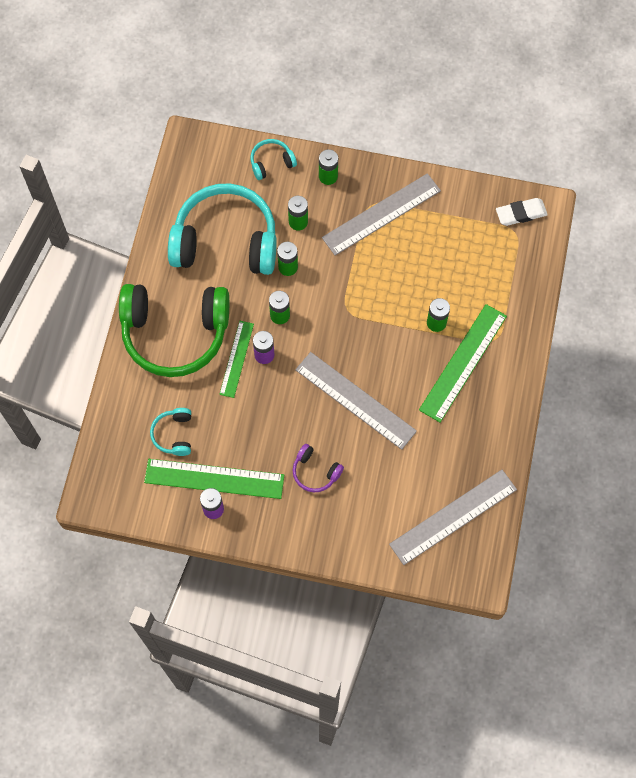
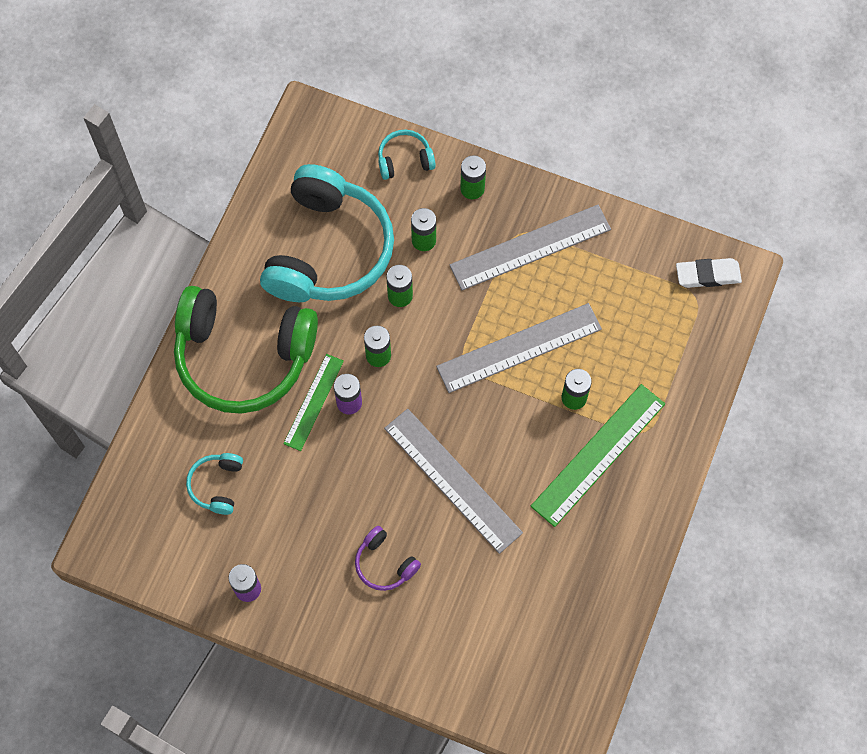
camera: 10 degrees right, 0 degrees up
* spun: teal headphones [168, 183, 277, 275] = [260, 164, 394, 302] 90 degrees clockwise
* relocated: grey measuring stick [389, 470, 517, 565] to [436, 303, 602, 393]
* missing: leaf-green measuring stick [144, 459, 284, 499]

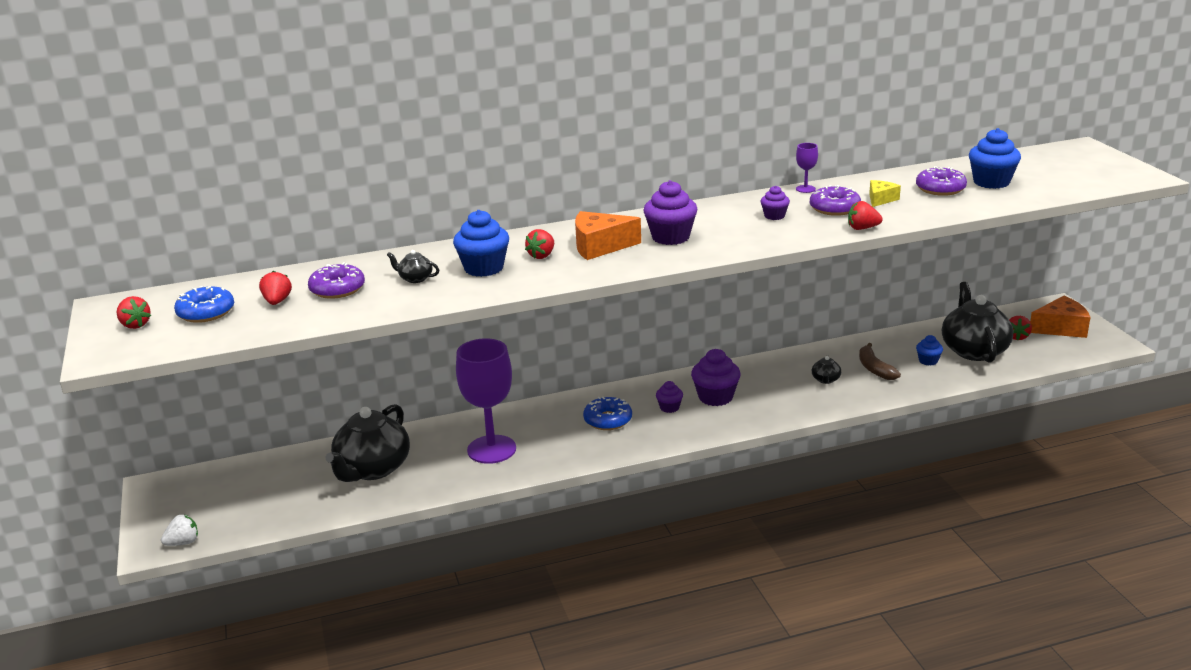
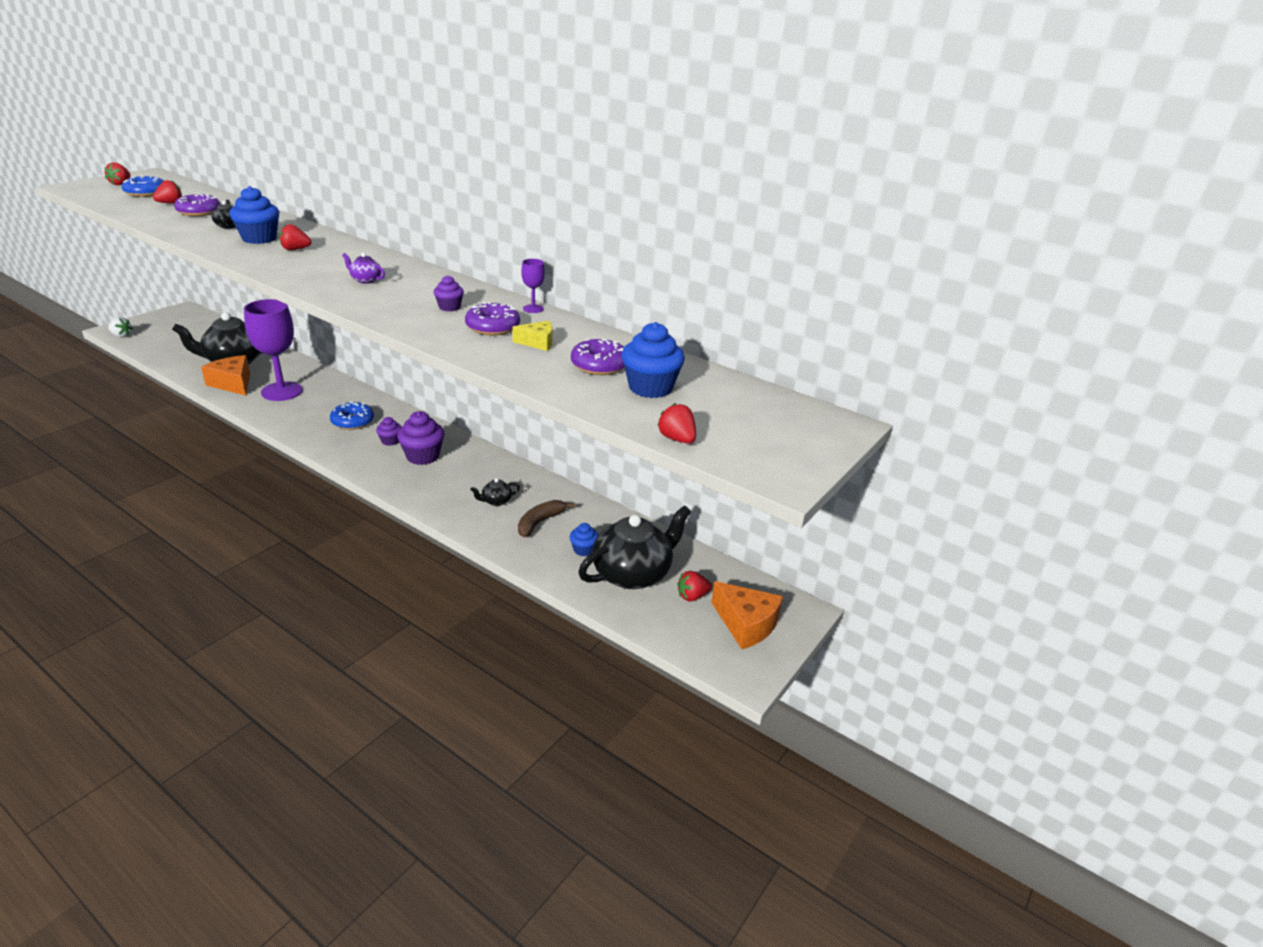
camera: 50 degrees right, 5 degrees up
* relocated: orange cheese wedge [575, 211, 641, 260] to [201, 355, 250, 396]
* exchanged: royal purple fairy cake [643, 180, 697, 245] to royal purple china teapot [342, 253, 385, 284]
* relocated: red toy strawberry [848, 201, 883, 230] to [657, 403, 696, 444]

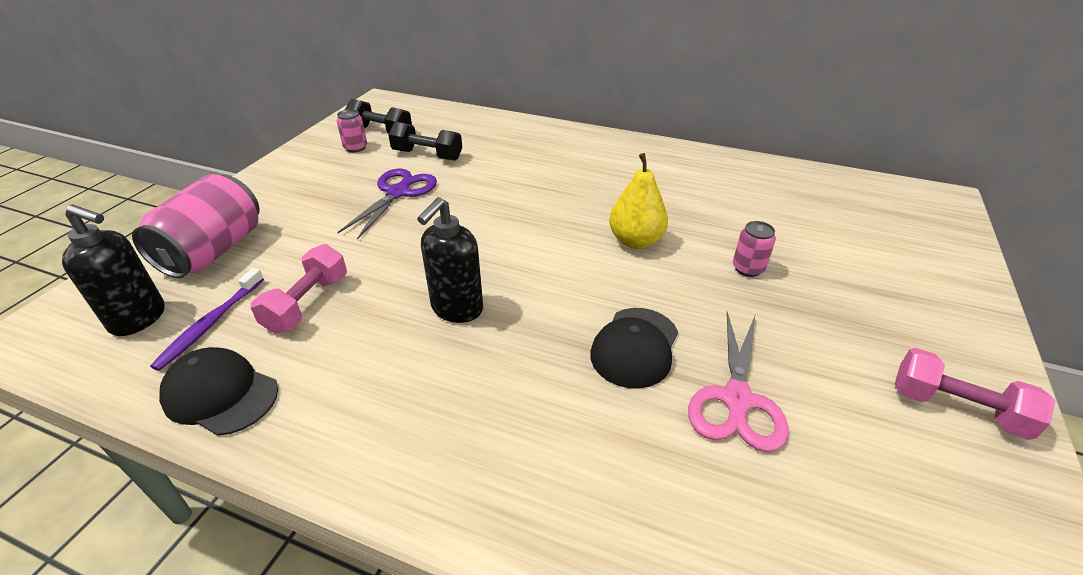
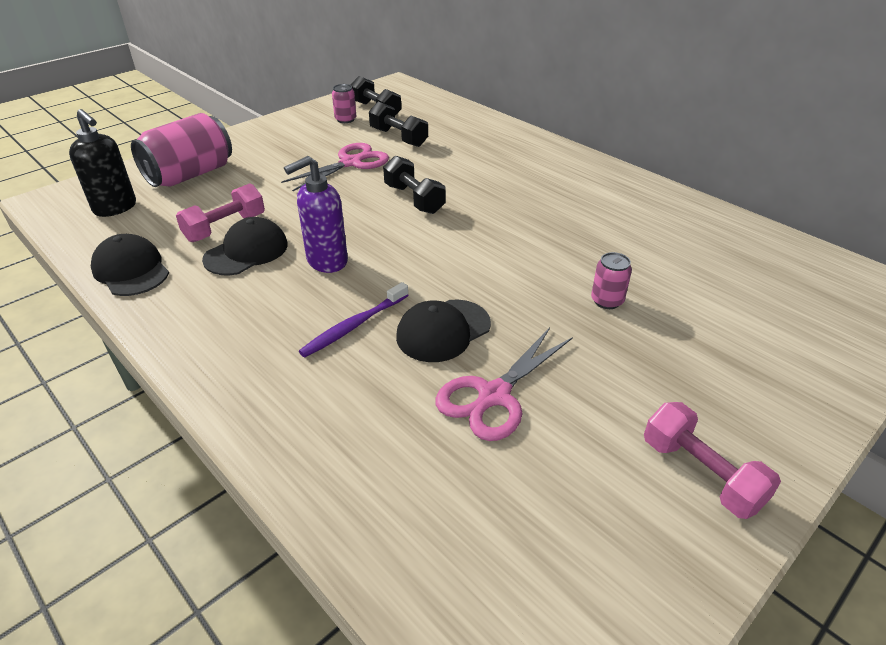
camera: 25 degrees right, 0 degrees up
* appeared: black peaked cap [202, 217, 288, 275]
* colour: royal purple scissors [337, 169, 437, 240] to rosy scissors [281, 143, 389, 191]
* colour: black pump bottle [417, 197, 483, 323] to royal purple pump bottle [284, 156, 348, 273]
* relocated: royal purple tooth brush [150, 268, 264, 371] to [299, 282, 409, 357]
* appeared: black hand weight [383, 156, 446, 214]
* missing: bright yellow toy pear [609, 153, 668, 249]

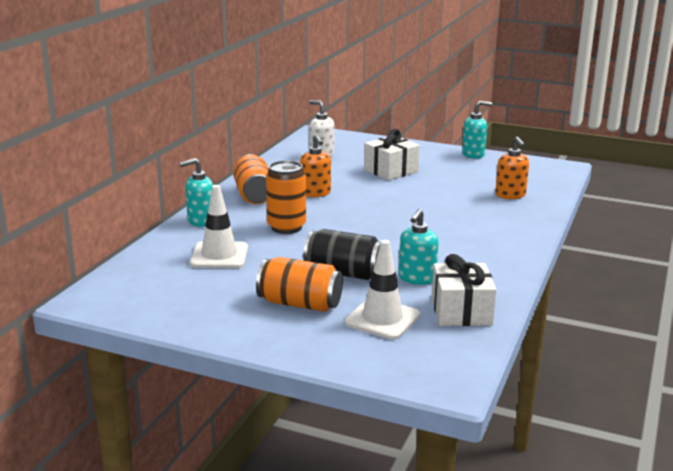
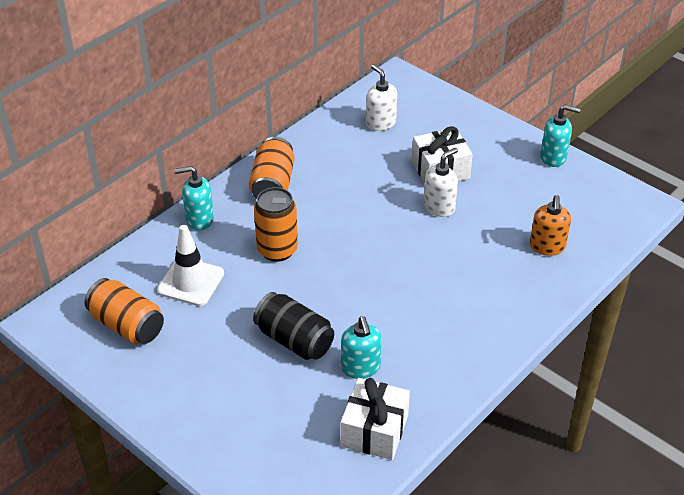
camera: 20 degrees right, 20 degrees up
* relocated: orange tin [256, 257, 343, 312] to [85, 278, 164, 344]
* spun: teal pump bottle [399, 209, 439, 285] = [341, 316, 382, 379] 60 degrees counterclockwise
* appeared: snow-white pump bottle [424, 148, 458, 217]
* missing: orange pump bottle [300, 134, 331, 197]
* missing: snow-white road cone [344, 240, 420, 340]

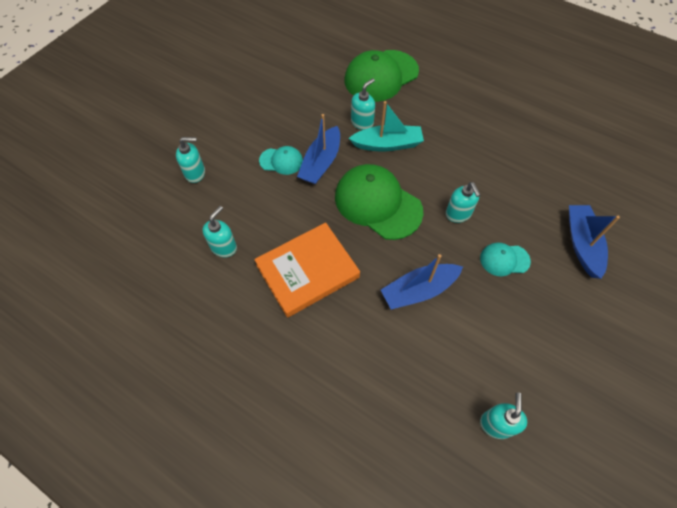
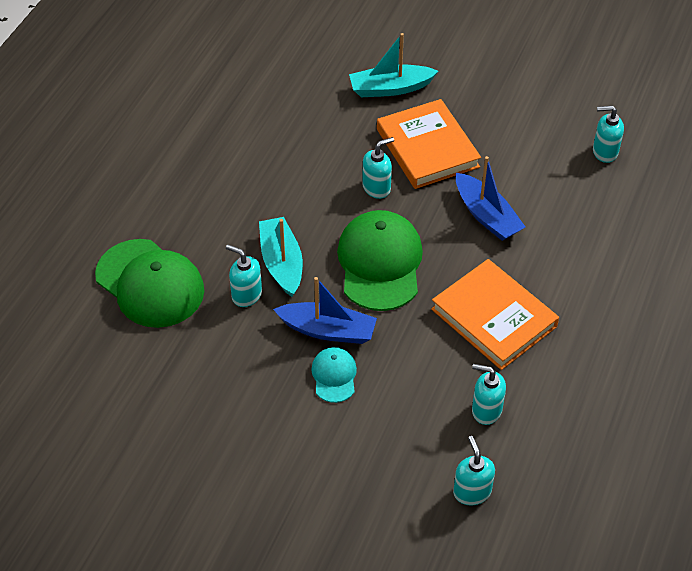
camera: 100 degrees left, 10 degrees down
* spun: leaf-green peaked cap [335, 164, 424, 240] = [337, 210, 423, 311] 150 degrees clockwise
* colour: cobalt boat [569, 205, 620, 279] to teal boat [349, 33, 438, 97]
* exchanged: teal peaked cap [480, 243, 531, 276] to orange hardcover [377, 99, 481, 189]
* relocated: teal pump bottle [176, 137, 205, 183] to [453, 436, 495, 505]

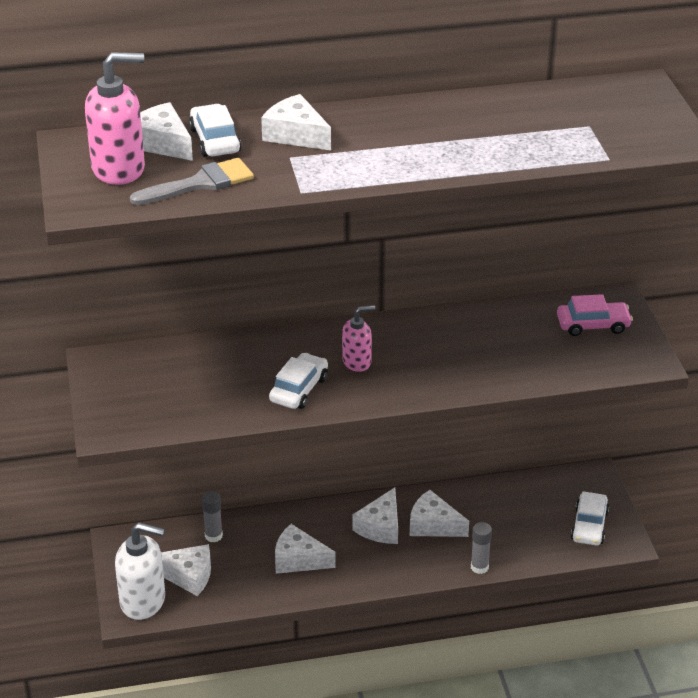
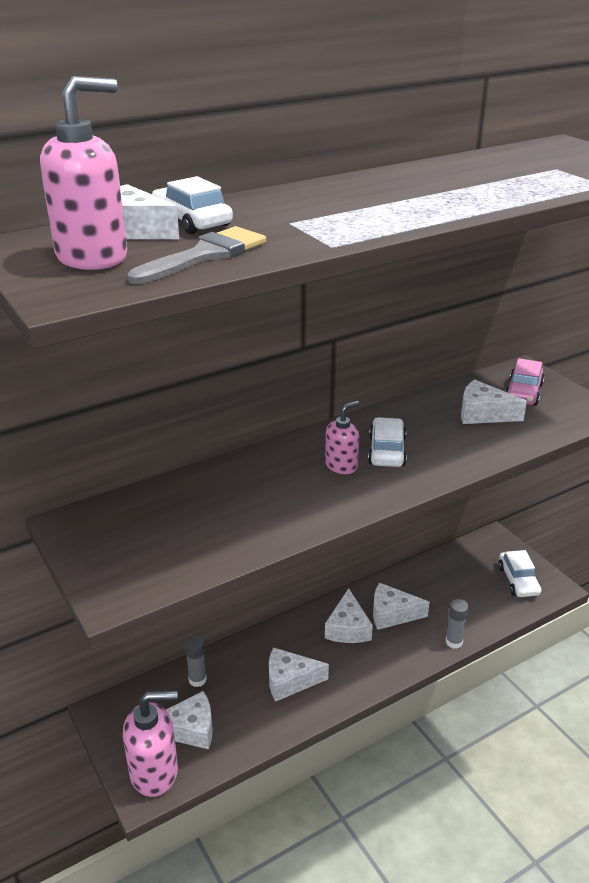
camera: 20 degrees left, 5 degrees down
* colour: snow-white pump bottle [115, 523, 165, 620] to rosy pump bottle [123, 691, 178, 797]
* relocated: snow-white car [269, 353, 328, 409] to [368, 417, 407, 467]
* relocated: snow-white cheese wedge [261, 94, 331, 150] to [461, 379, 527, 424]
* spun: rosy car [557, 294, 633, 336] = [505, 358, 544, 406] 135 degrees clockwise

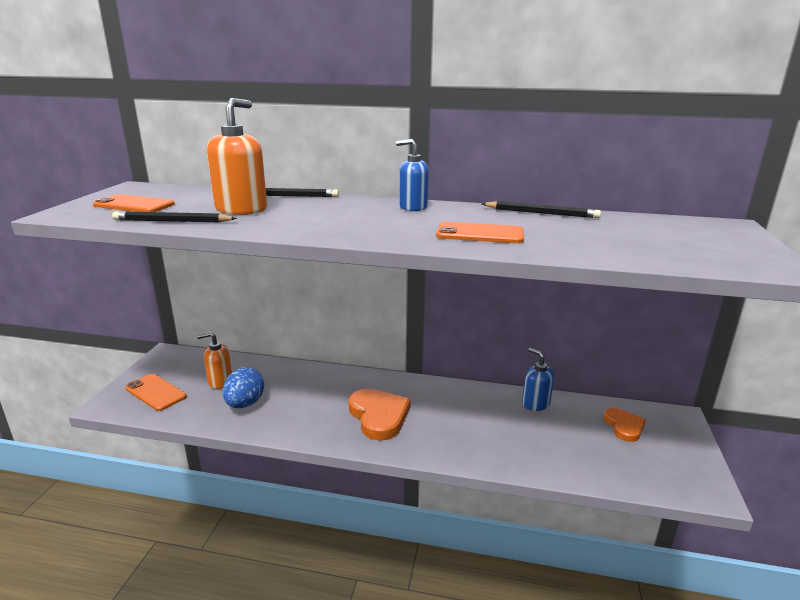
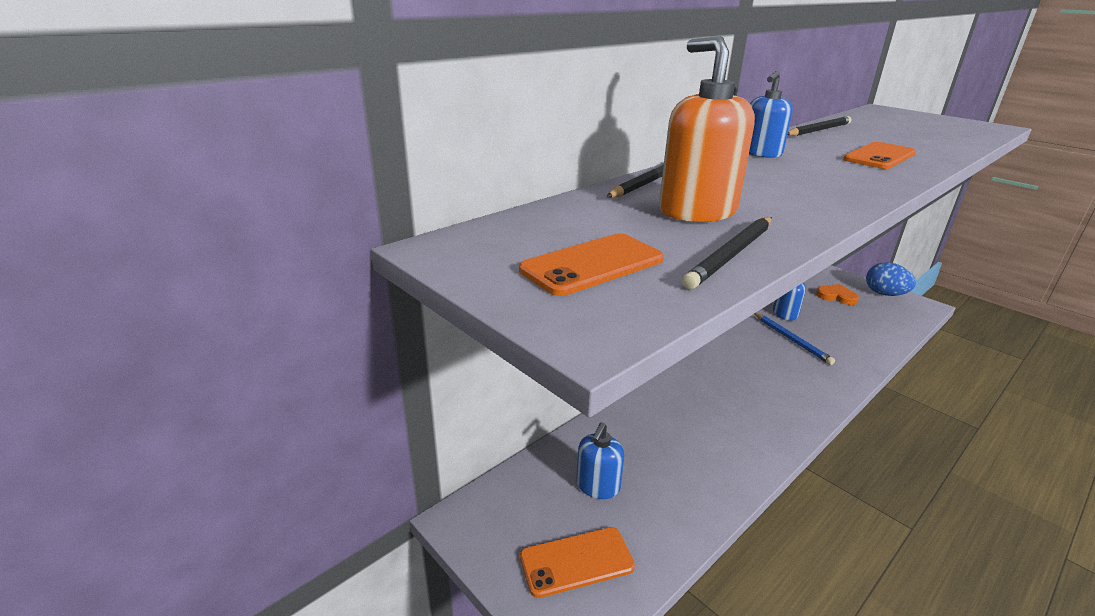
camera: 55 degrees left, 5 degrees up
* colour: orange pump bottle [197, 332, 232, 389] to cobalt pump bottle [576, 422, 624, 499]
* appeared: cobalt pencil [754, 313, 835, 365]
* relocated: cobalt egg [223, 367, 264, 408] to [866, 262, 916, 296]
* missing: orange heart [349, 388, 411, 441]

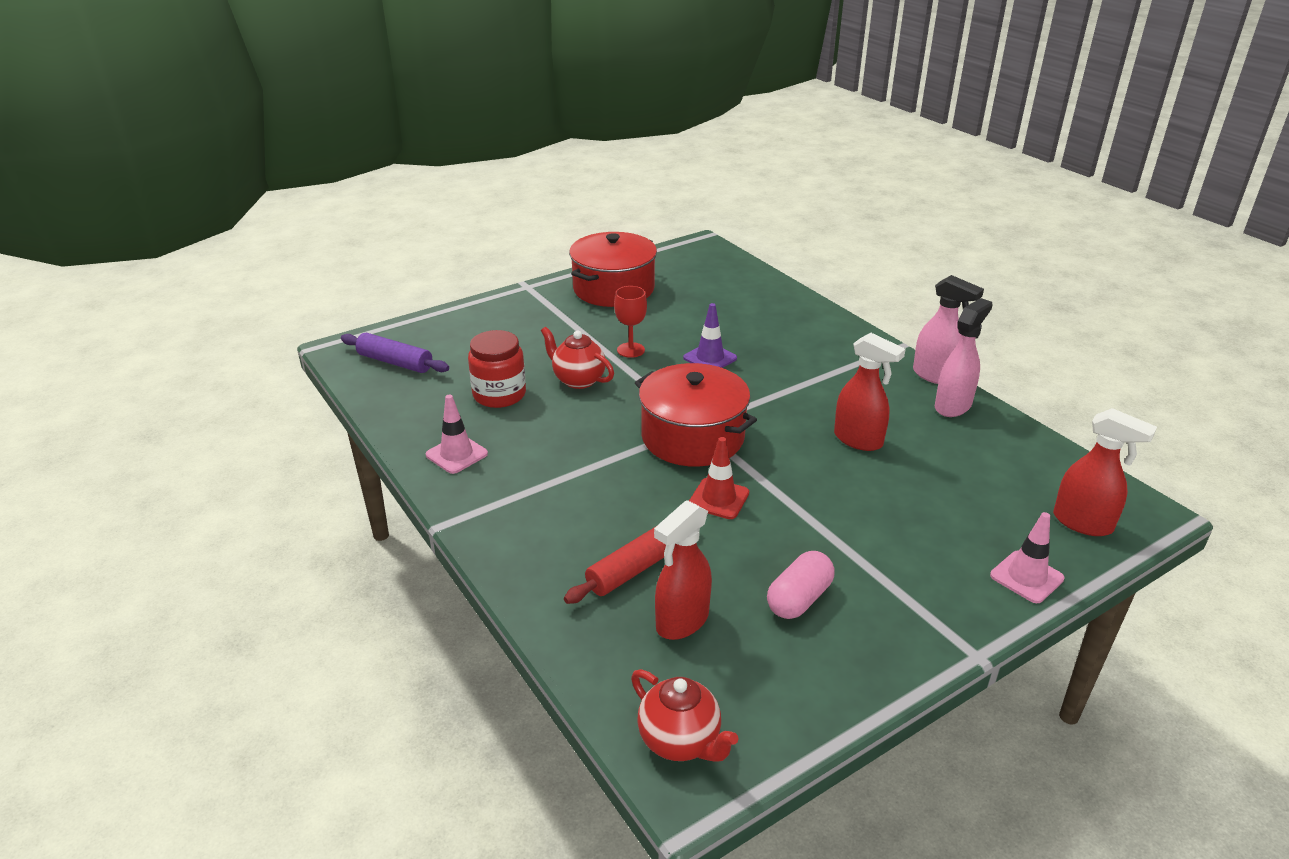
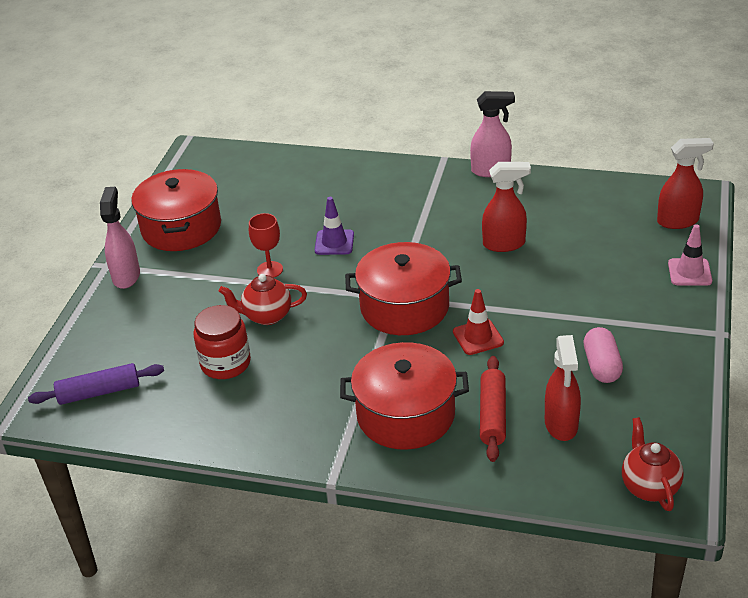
camera: 40 degrees left, 5 degrees up
* relocated: rosy spray bottle [935, 298, 993, 417] to [100, 187, 140, 289]
* appeared: red pot [340, 342, 469, 450]
* spun: red china teapot [631, 669, 738, 762] = [622, 417, 684, 511] 105 degrees counterclockwise
* missing: rosy road cone [426, 395, 488, 474]

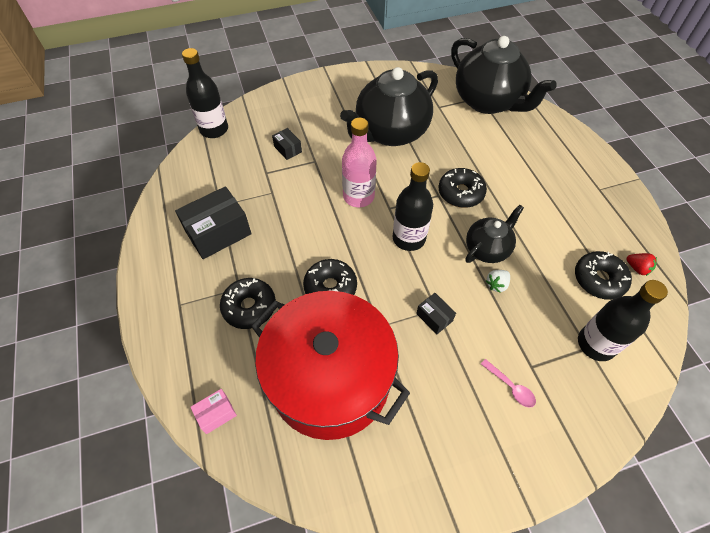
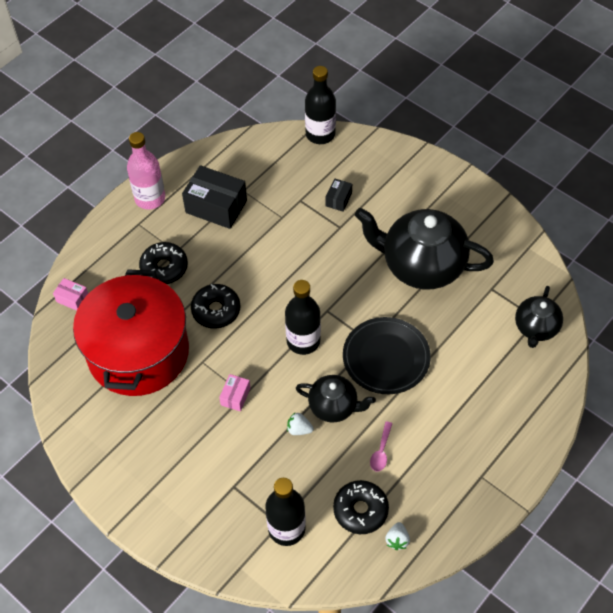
camera: 60 degrees right, 0 degrees up
* relocated: rosy flask [342, 118, 377, 207] to [127, 132, 165, 210]
* colour: black box [416, 293, 456, 334] to rosy box [219, 374, 250, 411]
* exchanged: black donut [438, 168, 487, 208] to black flat dish [343, 317, 431, 394]
* relocated: rosy teaspoon [481, 359, 536, 408] to [370, 421, 393, 472]
* colour: red toy strawberry [626, 253, 657, 276] to snow-white toy strawberry [385, 522, 410, 550]
* size: black china teapot [451, 36, 556, 114] = [515, 286, 563, 348] x0.54

